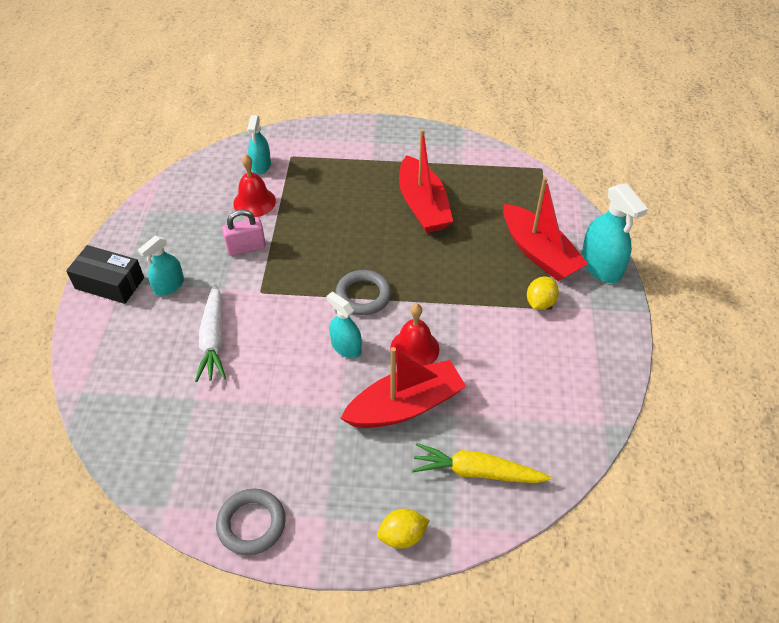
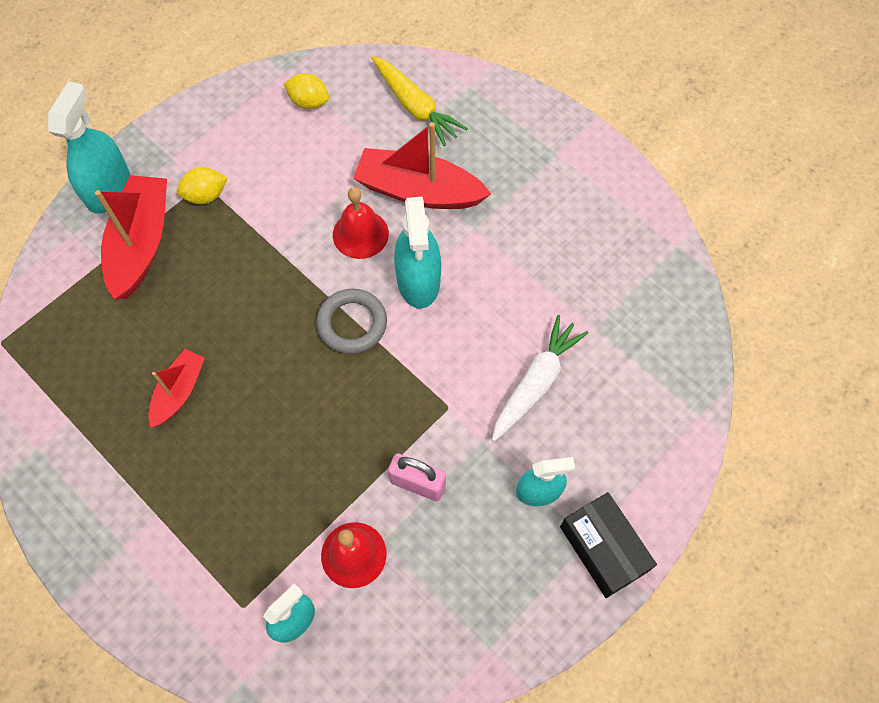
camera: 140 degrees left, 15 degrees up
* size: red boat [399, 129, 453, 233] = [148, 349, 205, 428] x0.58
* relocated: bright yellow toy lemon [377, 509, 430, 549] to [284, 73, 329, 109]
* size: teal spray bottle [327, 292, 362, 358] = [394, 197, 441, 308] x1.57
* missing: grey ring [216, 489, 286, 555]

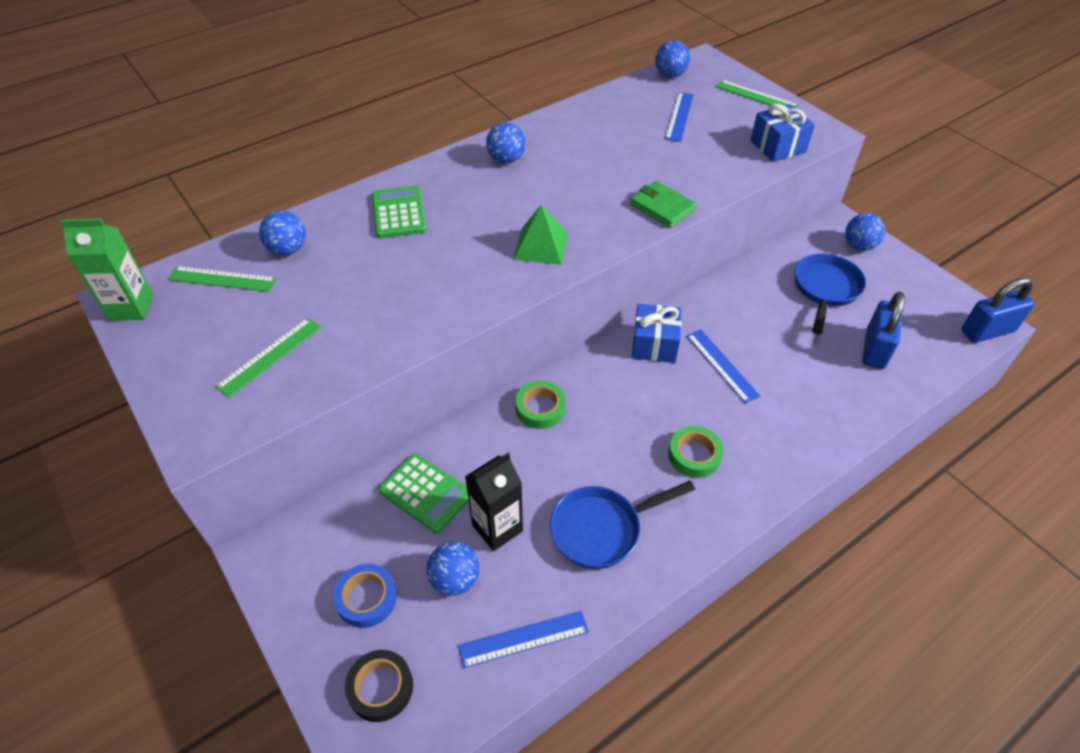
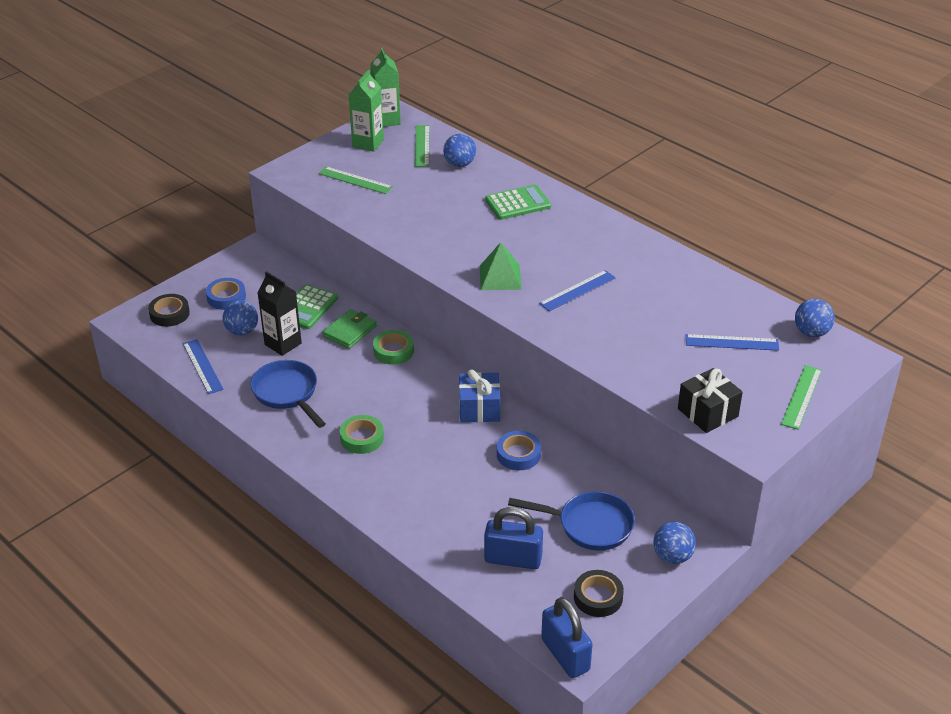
camera: 80 degrees right, 10 degrees down
* relocated: leaf-green wallet [630, 181, 697, 228] to [322, 309, 377, 349]
* appeared: leaf-green carton [348, 70, 384, 152]
* appeared: cobalt sticky tape [497, 431, 541, 470]
* relocated: cobalt measuring stick [686, 329, 761, 404] to [539, 270, 616, 312]
* appeared: black sticky tape [574, 570, 624, 617]
* colour: cobalt gift [750, 103, 815, 162] to black gift [678, 368, 743, 433]
* missing: cobalt sphere [486, 122, 526, 163]

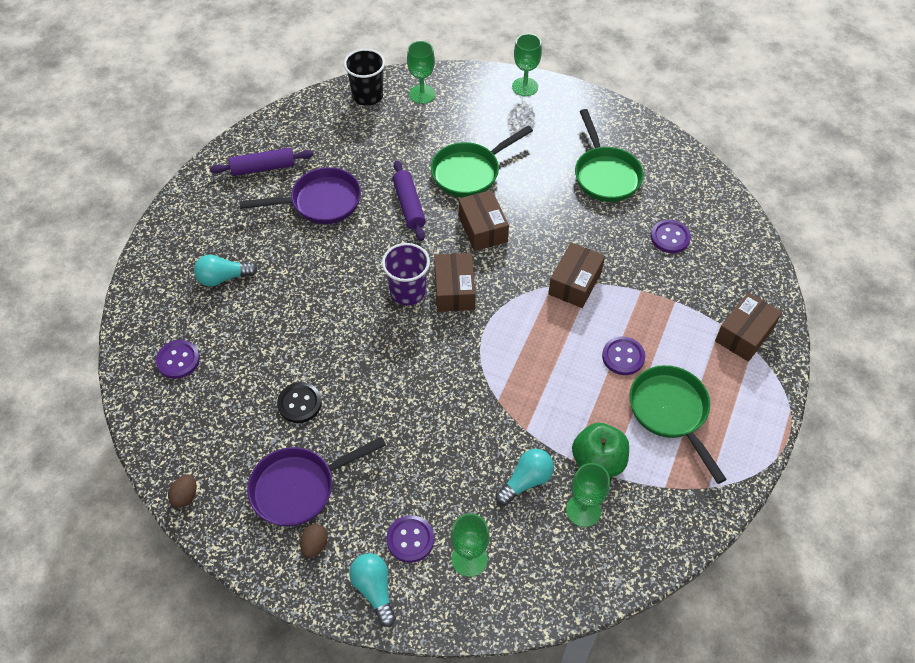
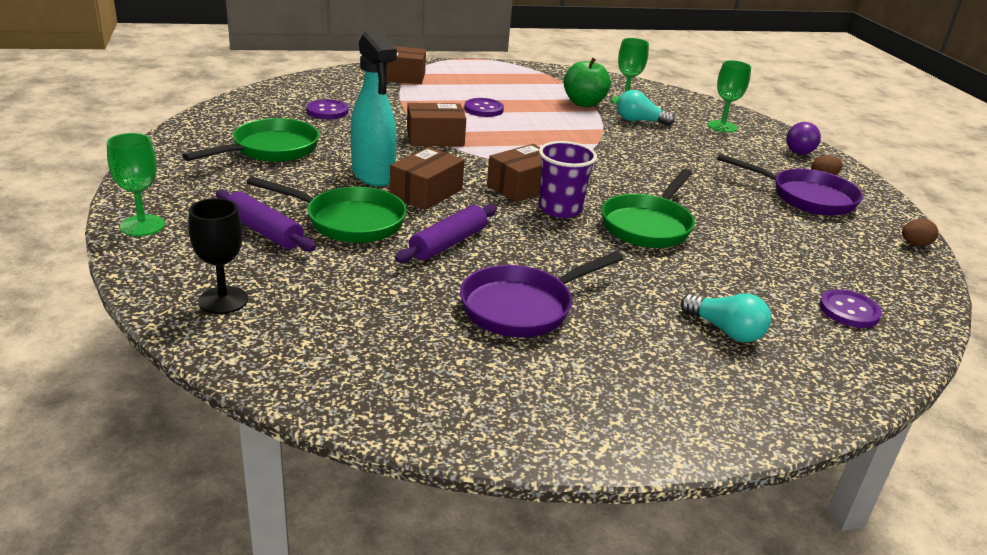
camera: 130 degrees left, 25 degrees down
* colour: leaf-green chalice [407, 41, 435, 104] to black chalice [188, 198, 248, 314]
* relocated: royal purple rolling pin [210, 148, 313, 176] to [216, 190, 316, 252]
* appeared: teal spray bottle [351, 30, 397, 187]
* spun: royal purple pan [239, 167, 361, 224] = [460, 251, 623, 337] 75 degrees counterclockwise
* relocated: leaf-green pan [629, 365, 727, 484] to [601, 169, 695, 248]
* colour: teal light bulb [349, 553, 396, 627] to royal purple light bulb [786, 122, 821, 155]
* missing: black button [277, 382, 322, 423]
* missing: black tumbler [344, 49, 385, 106]
* missing: royal purple button [387, 515, 434, 563]

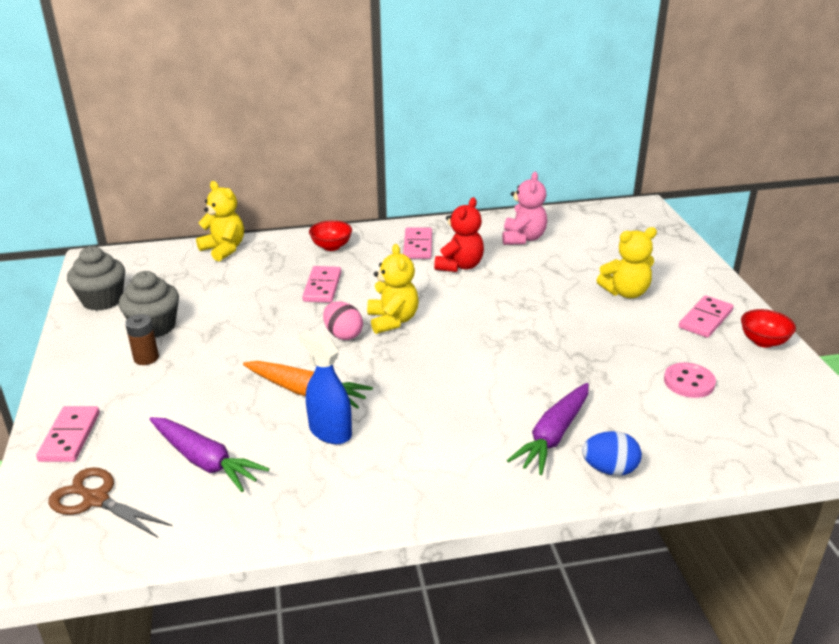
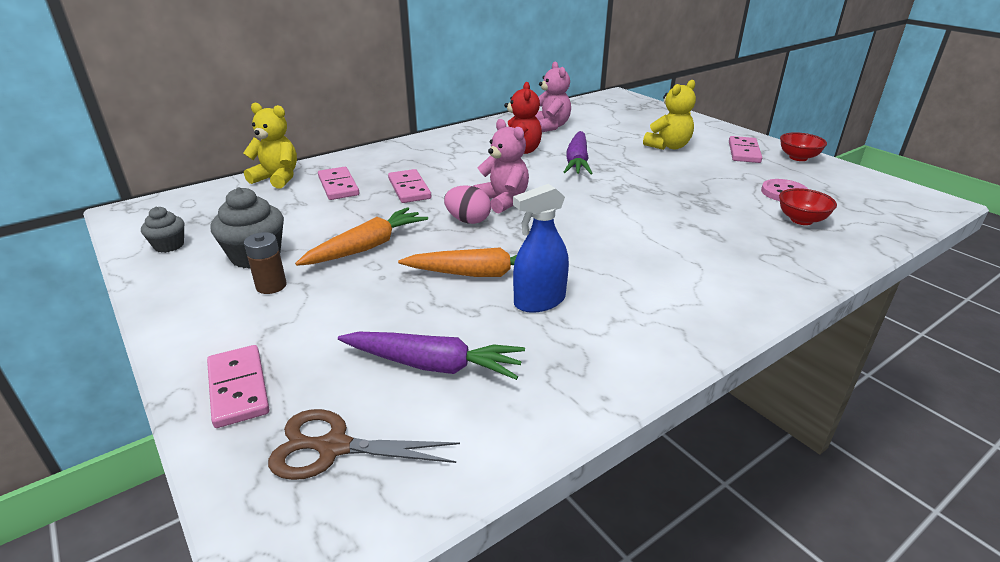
camera: 25 degrees left, 0 degrees up
* size: grey fairy cake [67, 246, 125, 311] = [141, 207, 184, 253] x0.60
* appeared: orange root vegetable [295, 207, 428, 266]
* relocated: rosy domino [403, 227, 432, 259] to [318, 167, 359, 200]
* colour: bright yellow teddy [367, 244, 419, 334] to rosy teddy [473, 119, 529, 214]
* spun: cobalt spray bottle [299, 330, 352, 444] = [513, 184, 569, 313] 45 degrees counterclockwise
* relocated: royal purple root vegetable [507, 383, 589, 475] to [564, 131, 593, 174]
* relocated: red deep dish [309, 220, 352, 251] to [779, 188, 837, 225]
* missing: cobalt egg [582, 431, 642, 476]

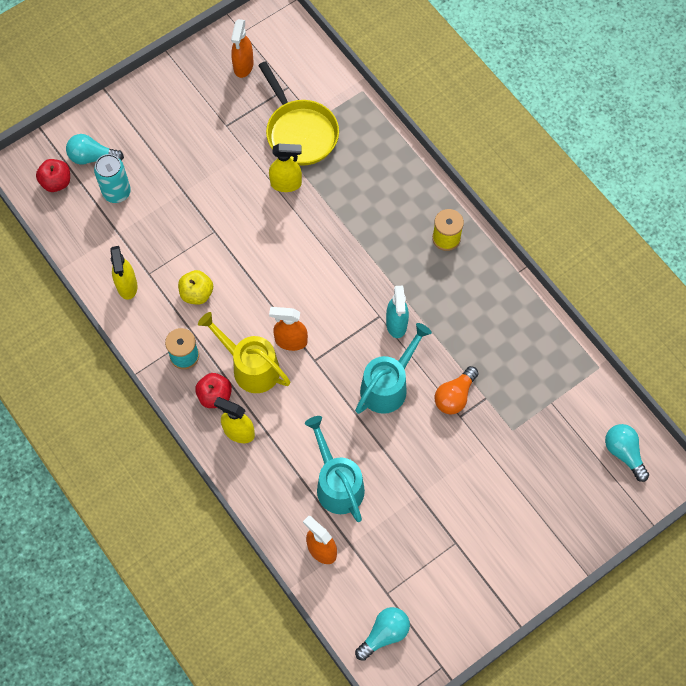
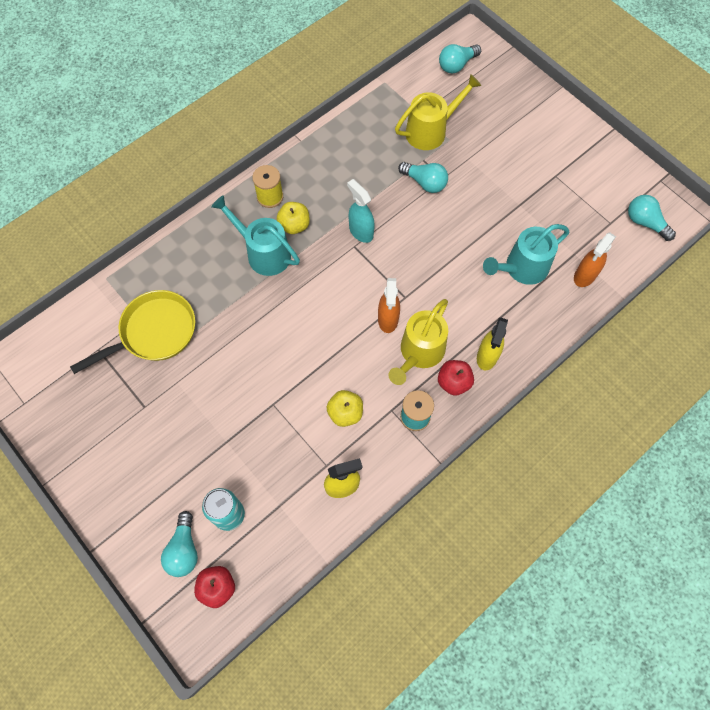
camera: 95 degrees left, 0 degrees up
* relocated: teal watering can [355, 323, 432, 414] to [211, 195, 300, 276]
* appeared: bright yellow apple fruit [277, 202, 310, 234]
* spun: teal spray bottle [386, 286, 409, 338] = [347, 179, 375, 243] 120 degrees counterclockwise
* appeared: bright yellow watering can [395, 74, 481, 150]
* colour: orange light bulb [435, 366, 478, 414] to teal light bulb [398, 162, 448, 193]
* missing: orange spray bottle [231, 19, 254, 78]
* missing: bright yellow spray bottle [269, 144, 302, 192]

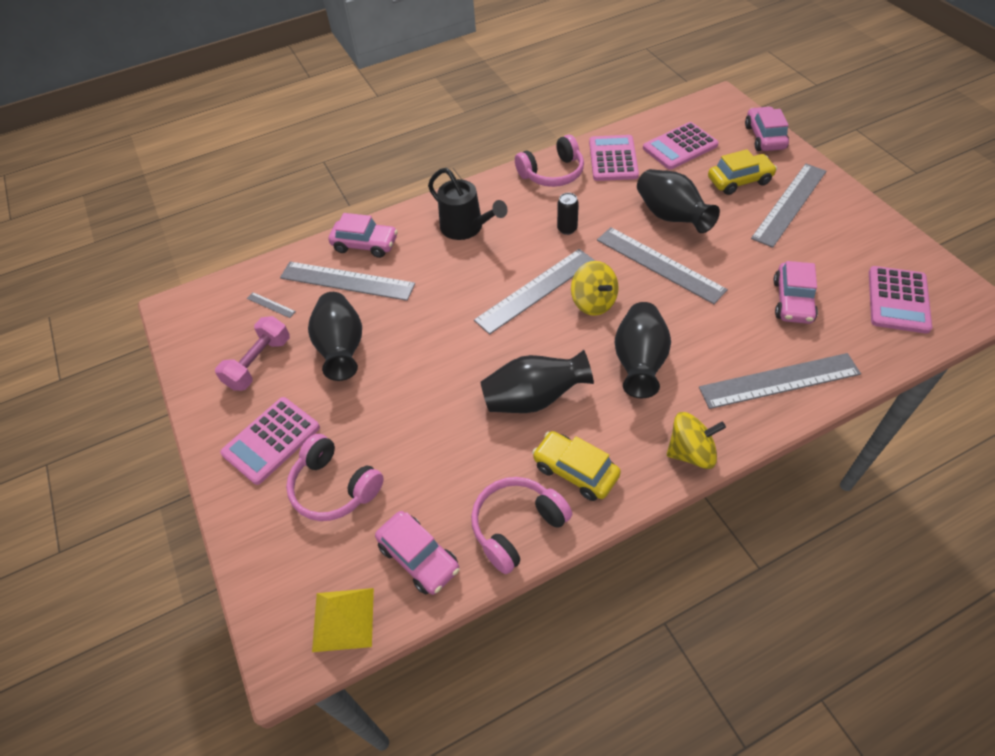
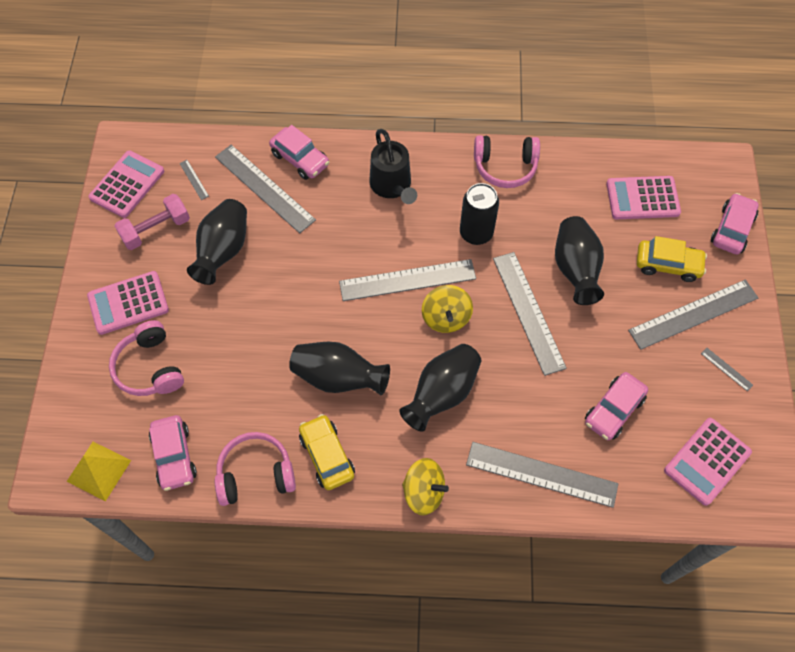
camera: 25 degrees right, 10 degrees up
* relocated: rosy calculator [589, 135, 639, 181] to [88, 150, 164, 218]
* size: black tin [557, 193, 579, 235] = [460, 183, 499, 245] x1.70
* appeared: grey measuring stick [701, 348, 753, 391]

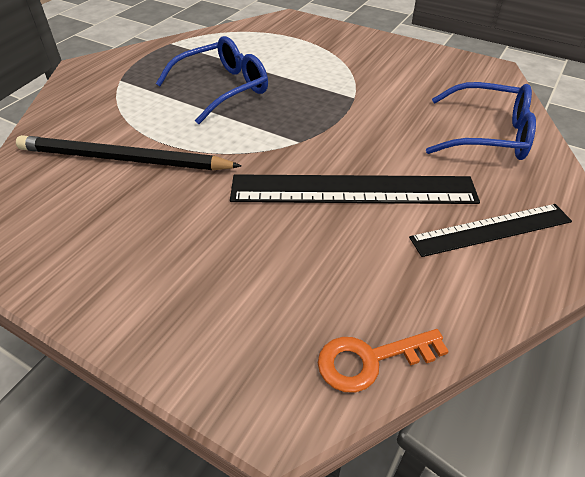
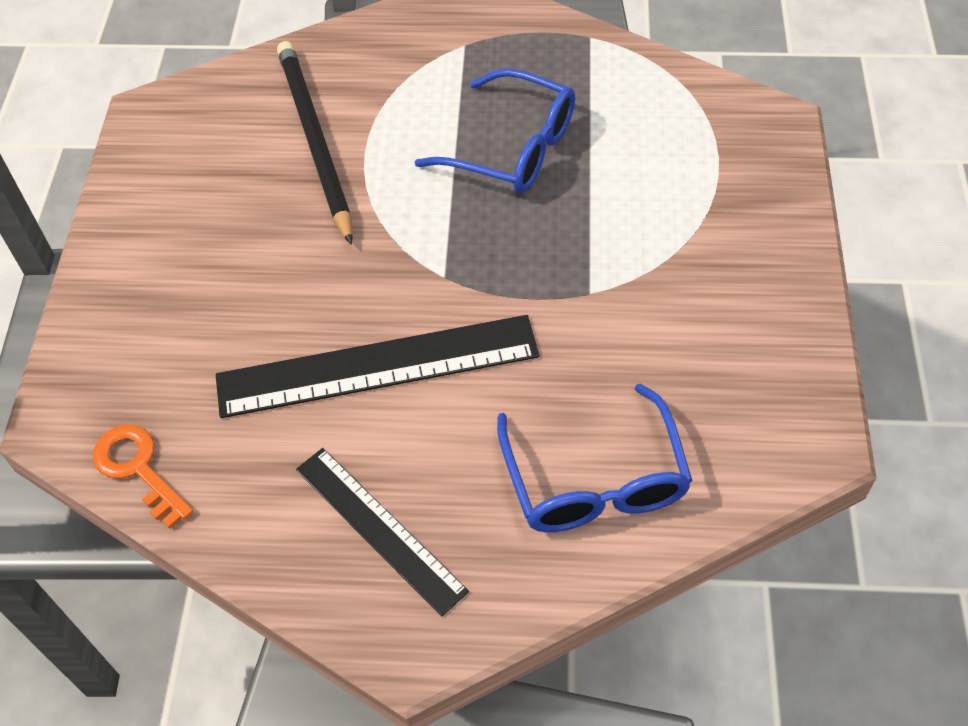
camera: 65 degrees right, 10 degrees up
* spun: black measuring stick [230, 174, 480, 204] = [216, 315, 539, 418] 75 degrees counterclockwise

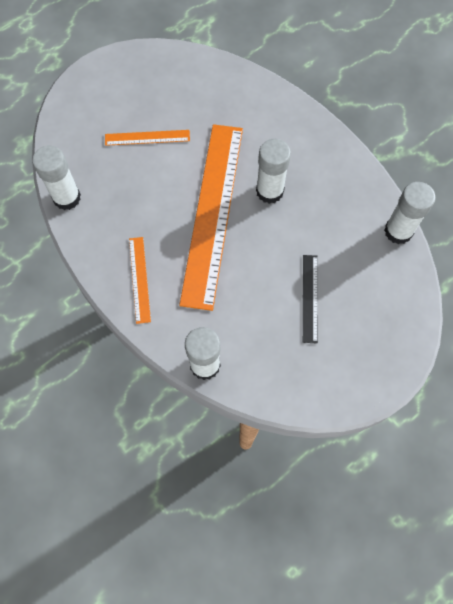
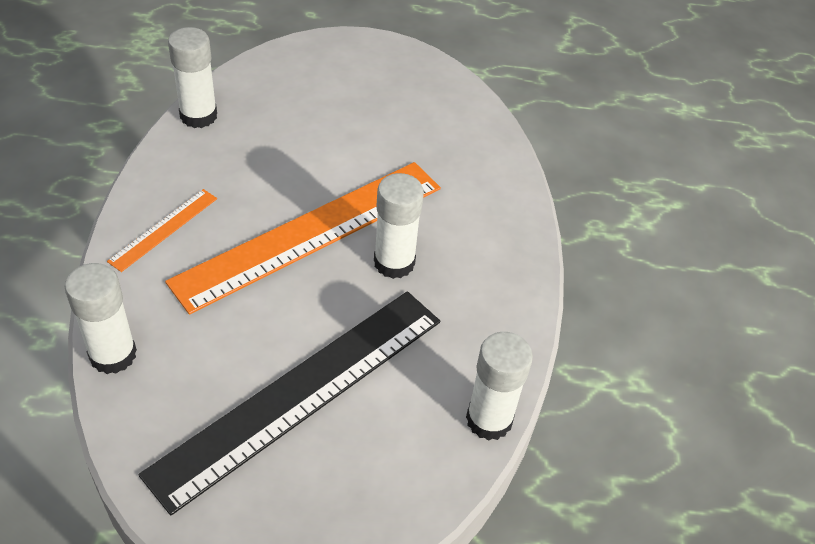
camera: 40 degrees right, 20 degrees down
* size: black measuring stick [303, 255, 318, 343] = [138, 291, 440, 515] x2.31
* missing: orange measuring stick [105, 130, 190, 146]

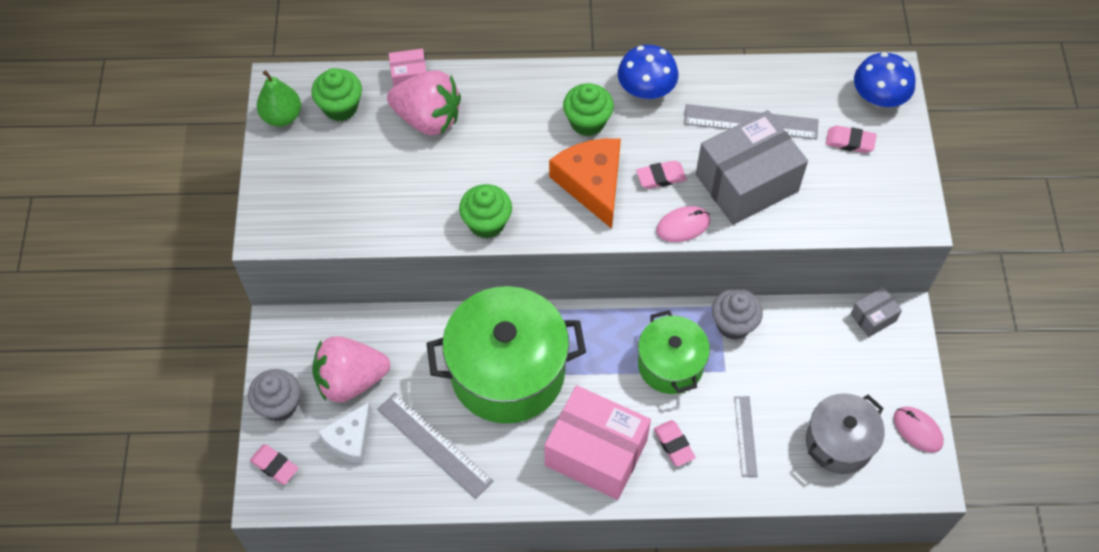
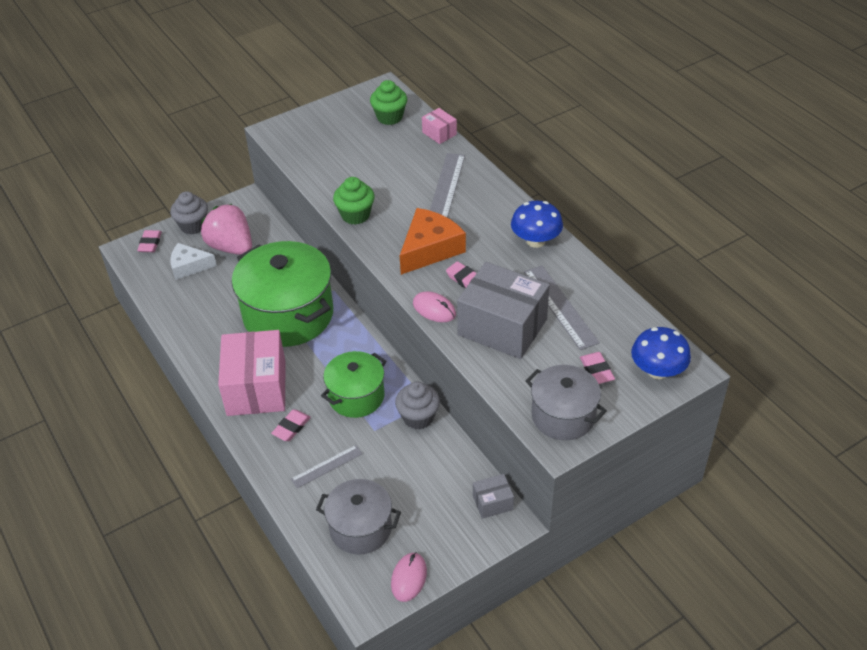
camera: 60 degrees right, 15 degrees down
* relocated: grey measuring stick [377, 393, 493, 499] to [430, 153, 465, 218]
* spun: grey box [851, 287, 902, 337] = [473, 474, 514, 519] 45 degrees counterclockwise
* appeared: grey pot [525, 365, 607, 440]
* missing: leaf-green toy pear [257, 70, 301, 127]
* missing: rosy toy strawberry [387, 70, 461, 136]
* missing: leaf-green fairy cake [563, 83, 614, 136]

